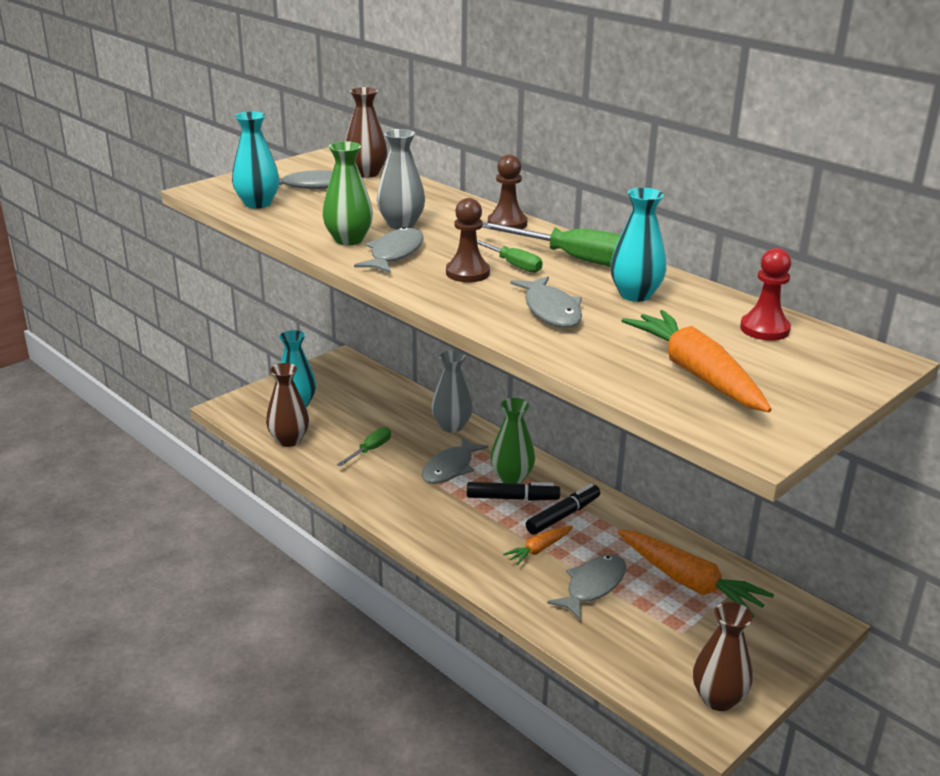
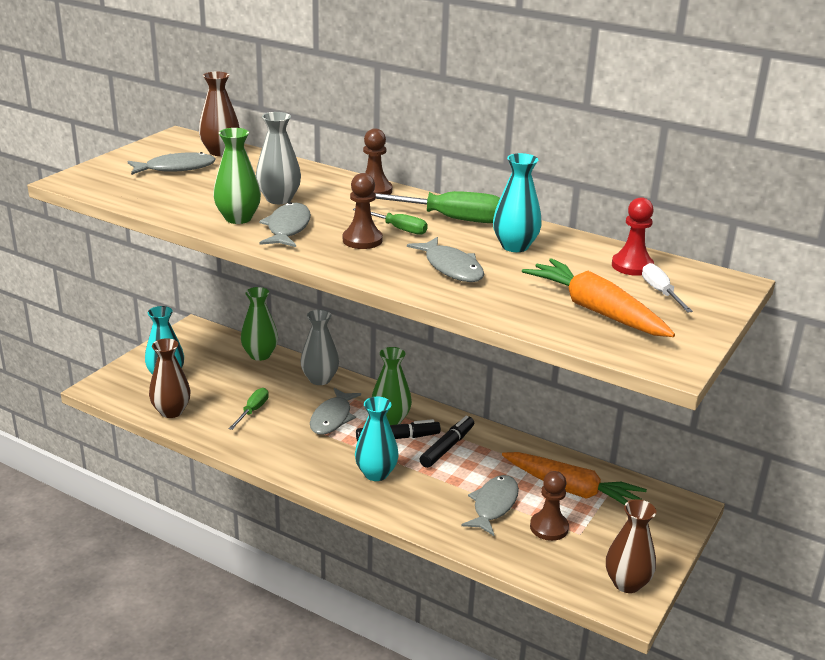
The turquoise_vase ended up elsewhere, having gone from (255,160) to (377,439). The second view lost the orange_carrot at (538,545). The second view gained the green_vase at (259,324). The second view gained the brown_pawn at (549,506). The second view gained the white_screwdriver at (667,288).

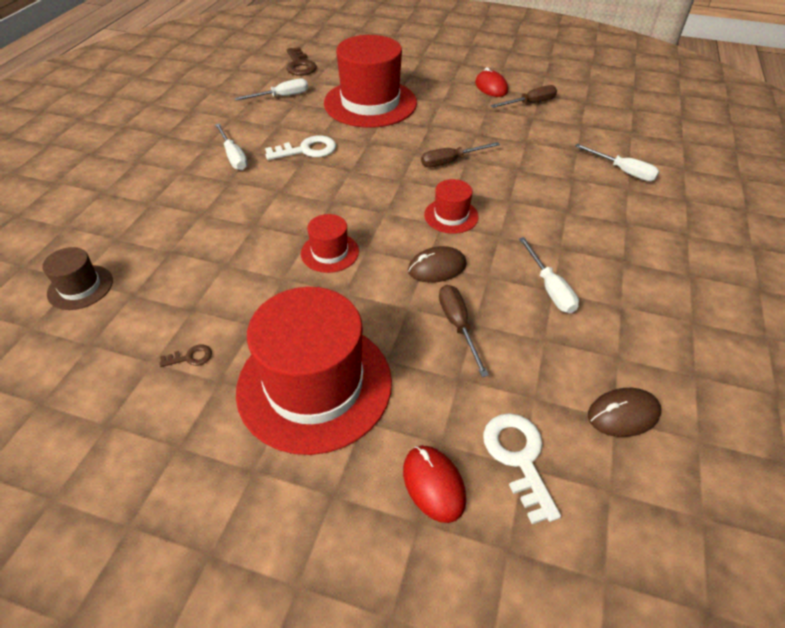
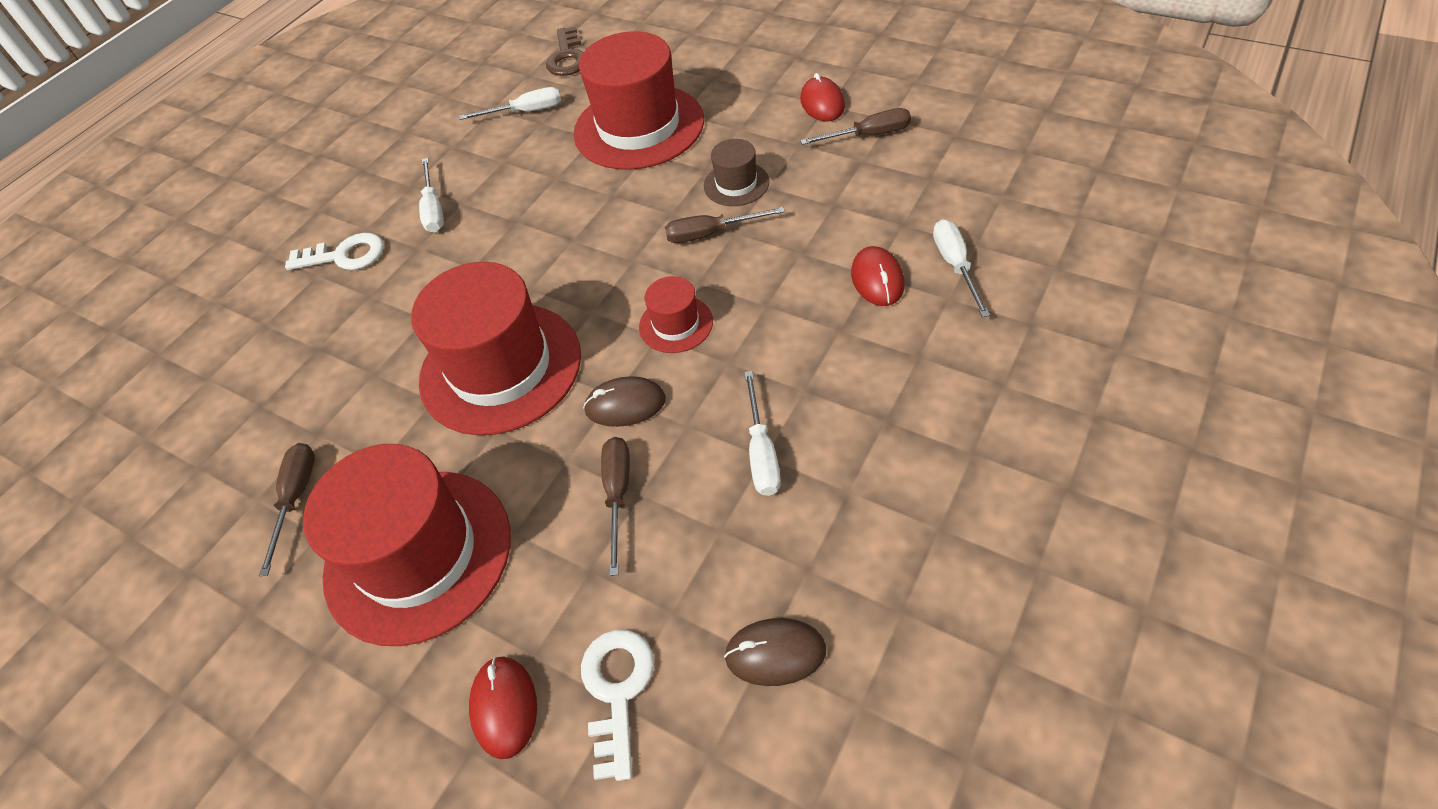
The brown_hat ended up elsewhere, having gone from (77,278) to (736,172). Where the brown_key stood at (185,356), the brown_screwdriver came to stand at (287,509). The white_key ended up elsewhere, having gone from (300,148) to (334,251). The size of the red_hat at (330,243) changed by a factor of 2.16. The white_screwdriver at (617,162) ended up facing another way, 150 degrees counterclockwise from before. The second view gained the red_mouse at (878,276).

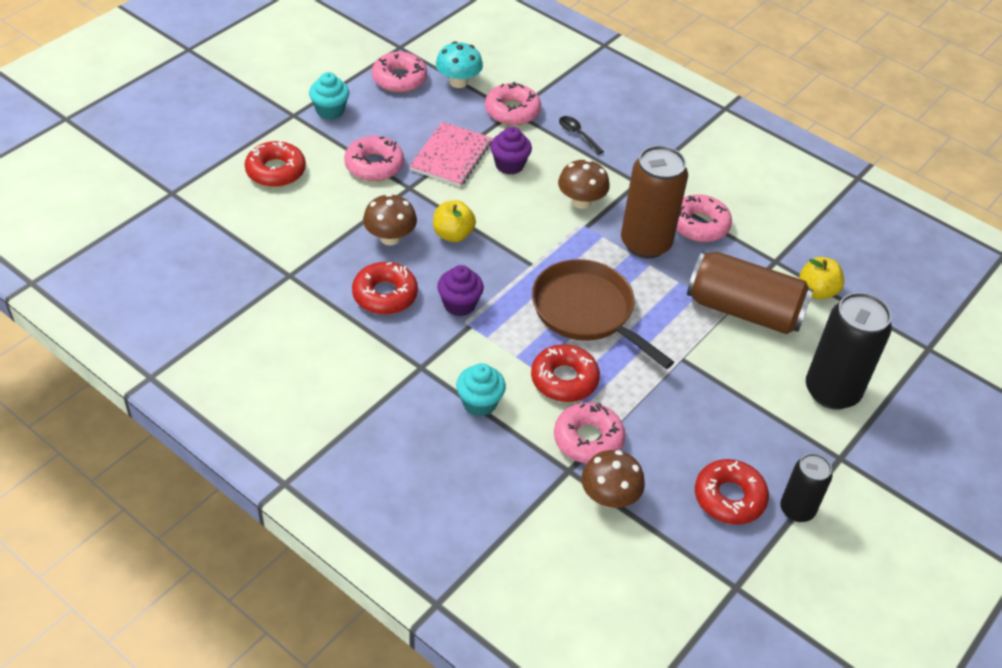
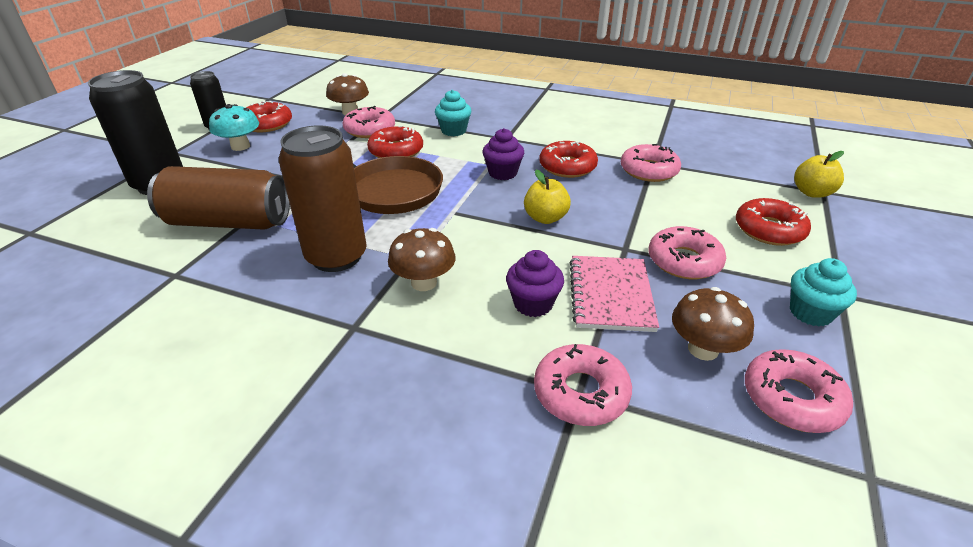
The brown_mushroom ended up elsewhere, having gone from (390,219) to (713,324). The turquoise_mushroom ended up elsewhere, having gone from (459,64) to (234,127). The second view lost the black_spoon at (581,135). The pink_donut ended up elsewhere, having gone from (704,218) to (651,163). The yellow_apple ended up elsewhere, having gone from (821,278) to (819,174).

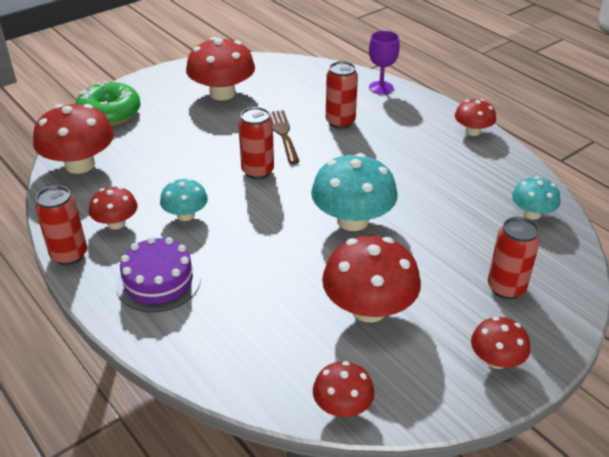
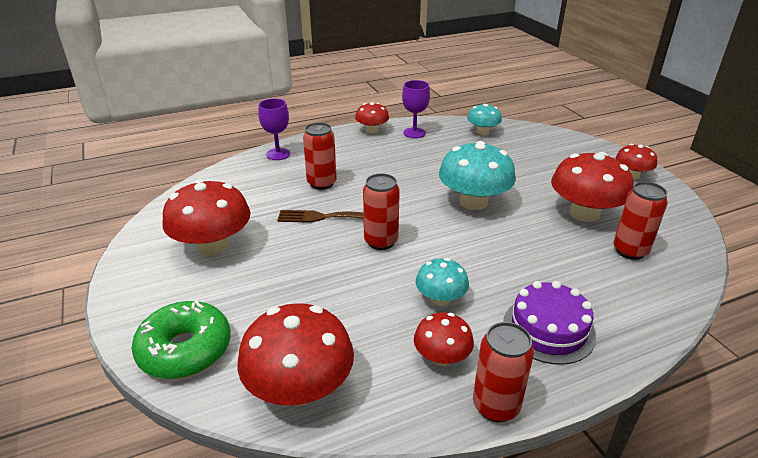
The second view lost the red_mushroom at (344,389). The red_can ended up elsewhere, having gone from (514,258) to (640,221). The second view gained the purple_goblet at (416,109).

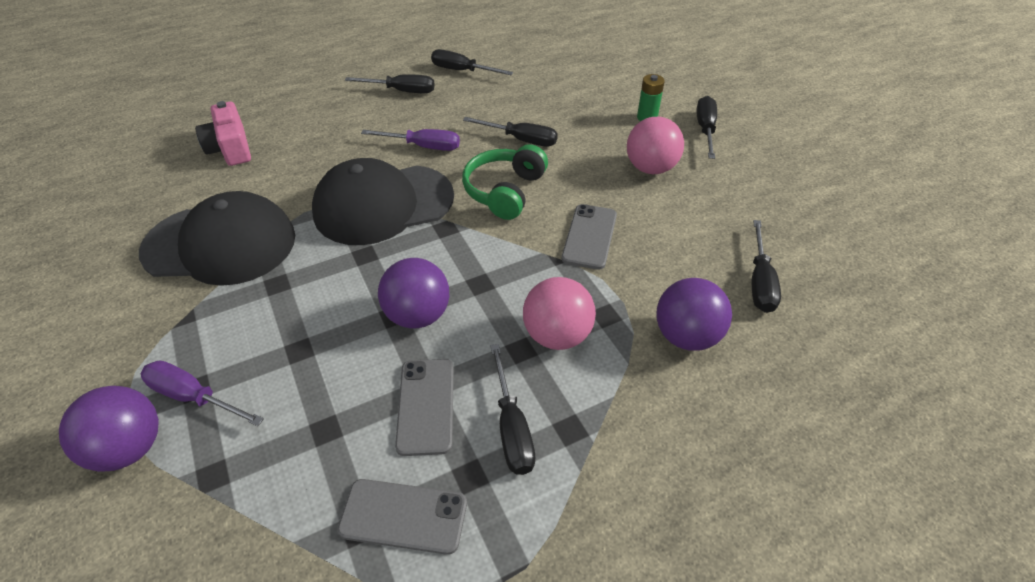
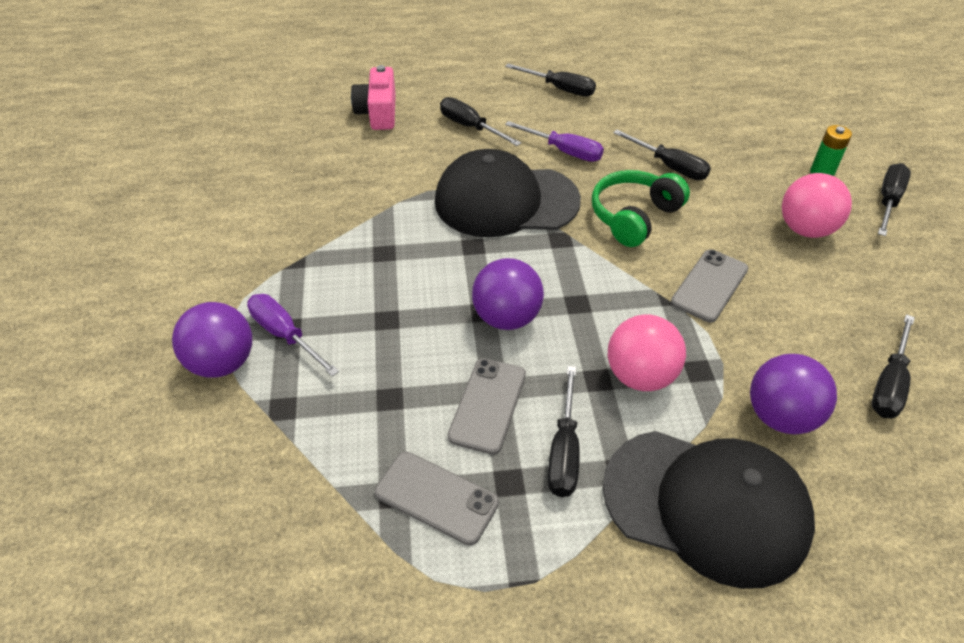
The black_cap ended up elsewhere, having gone from (217,238) to (709,510). The black_screwdriver ended up elsewhere, having gone from (472,62) to (480,121).

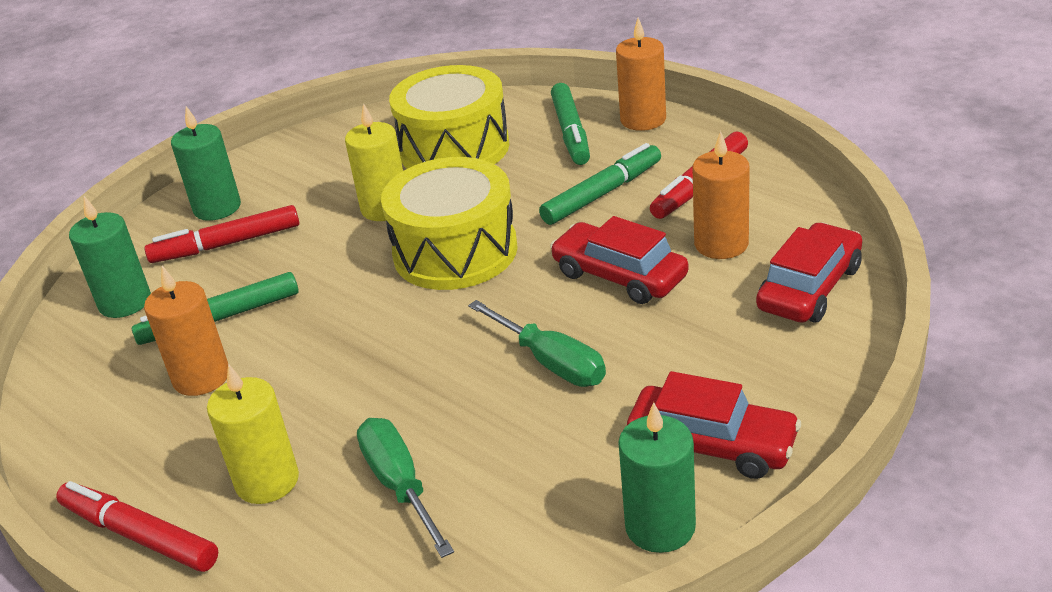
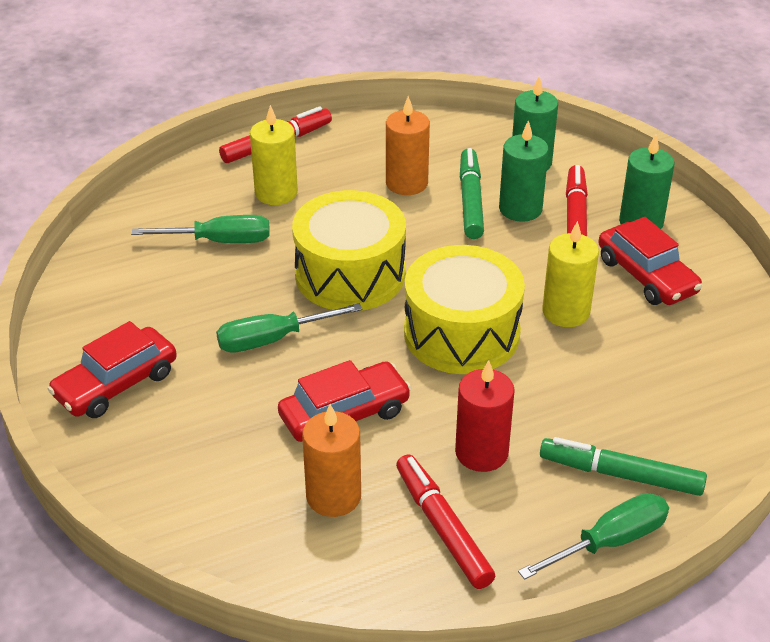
The yellow_drum ended up elsewhere, having gone from (449,117) to (349,250). Where the green_marker stood at (600,184), the red_candle came to stand at (485,416). Where the orange_candle stood at (641,74), the green_screwdriver came to stand at (593,536). The green_candle ended up elsewhere, having gone from (657,477) to (524,171). The red_car ended up elsewhere, having gone from (809,272) to (650,261).

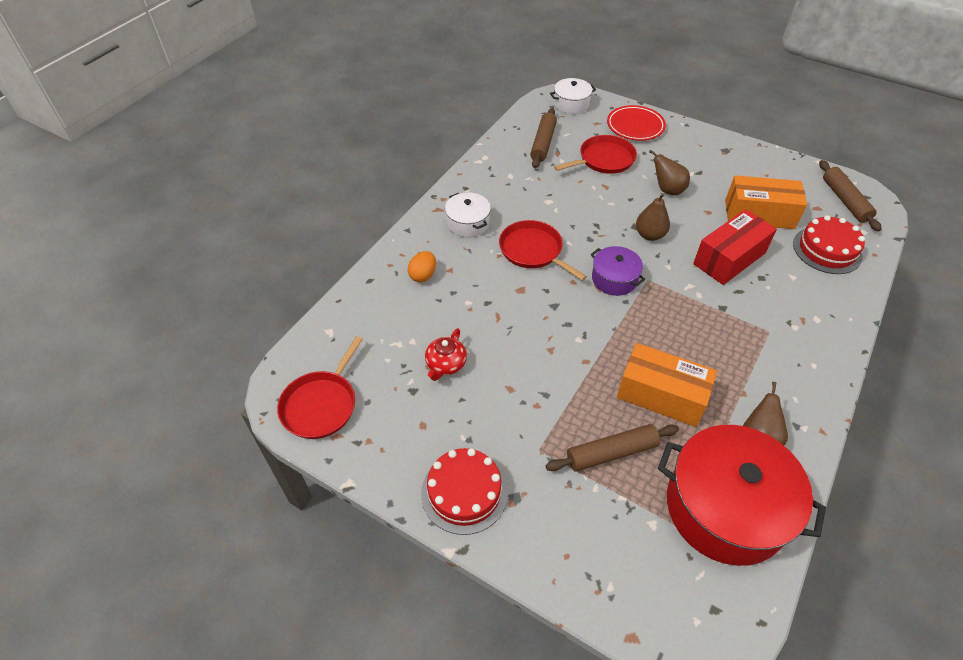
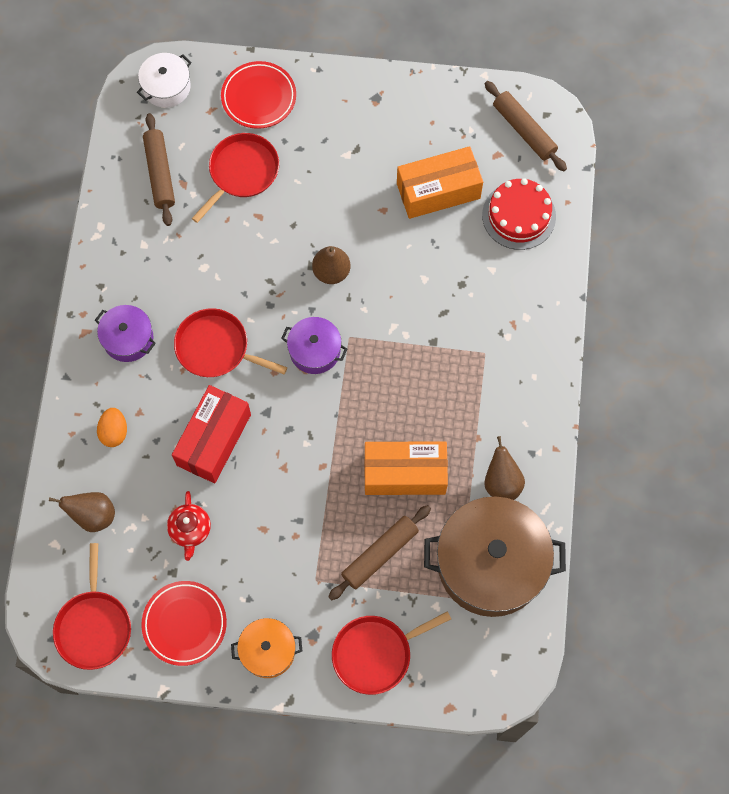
Where the red_cake stood at (464,491), the orange_pot came to stand at (266,648). What was the white_pot at (468,214) turned into the purple_pot at (125,333). The brown_pear ended up elsewhere, having gone from (669,172) to (82,512). What was the red_pot at (742,495) turned into the brown_pot at (495,556). The red_box ended up elsewhere, having gone from (735,247) to (211,434). The second view gained the red_plate at (184,623). The second view gained the red_pan at (391,653).

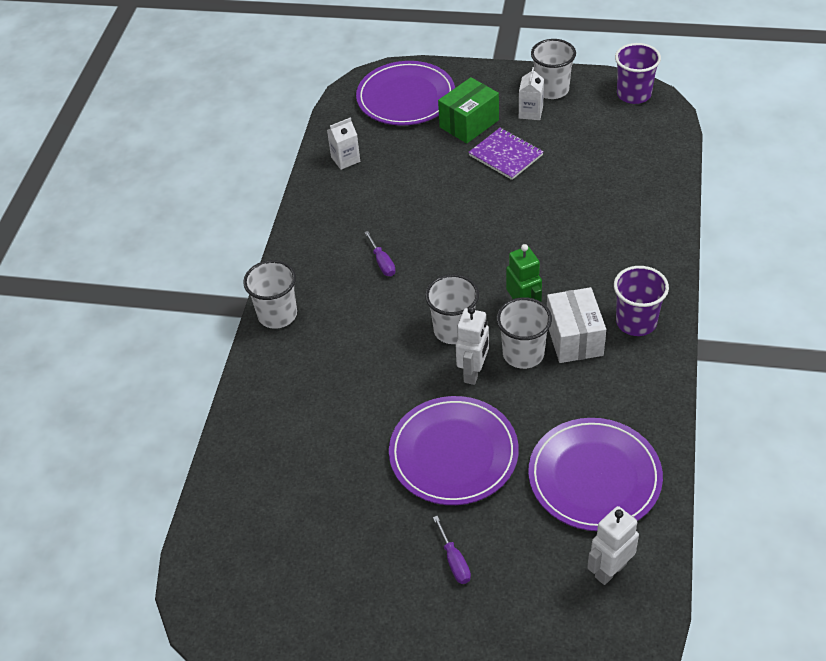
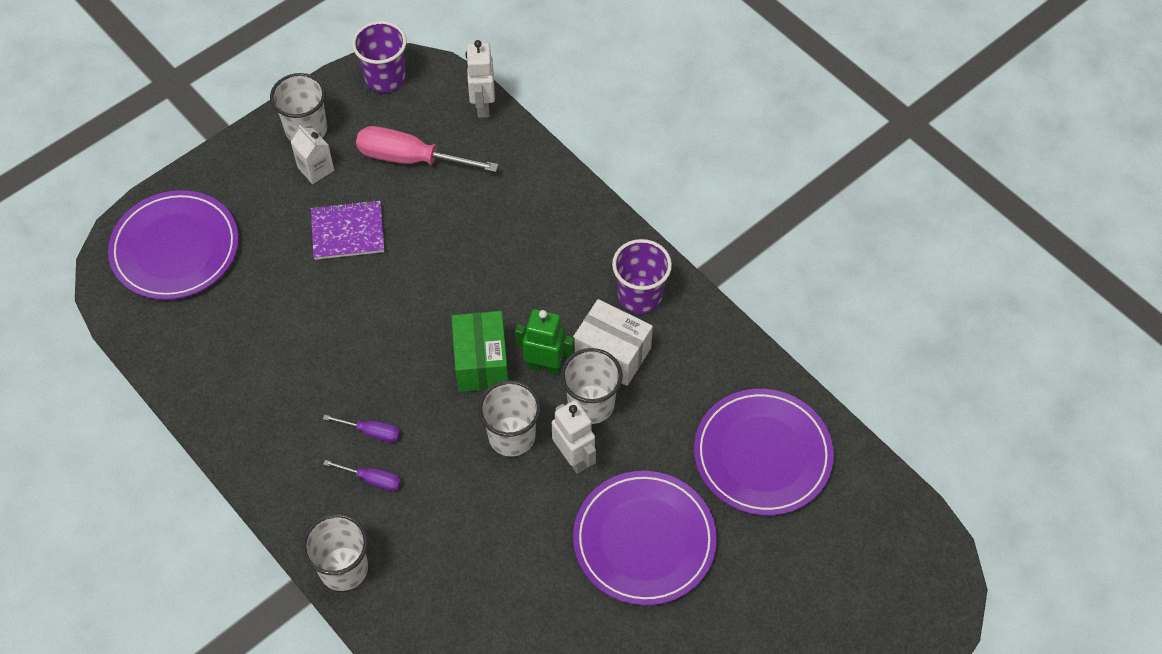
The second view lost the white_carton at (343,143). The purple_screwdriver ended up elsewhere, having gone from (452,550) to (362,475). The green_box ended up elsewhere, having gone from (468,110) to (479,351). The white_robot ended up elsewhere, having gone from (613,545) to (480,79). The second view gained the pink_screwdriver at (427,149).

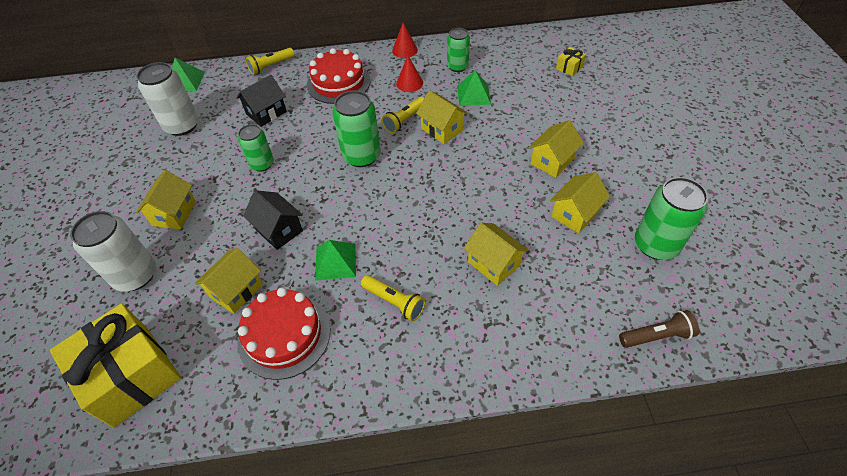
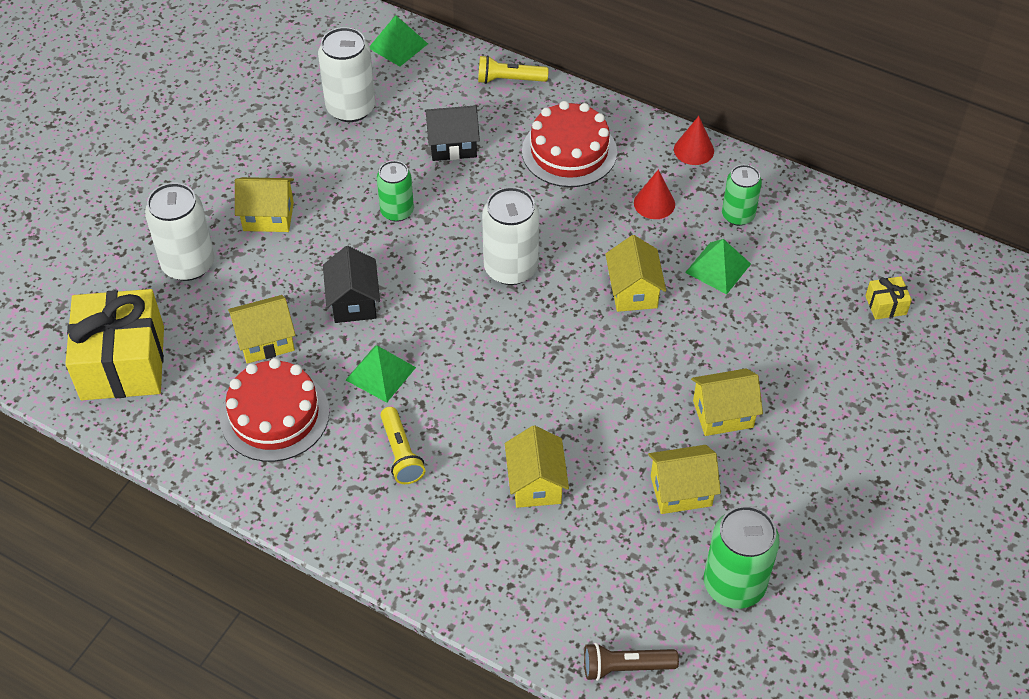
The yellow_house at (166,199) ended up facing another way, 45 degrees clockwise from before. What was the green_can at (357,129) turned into the white_can at (510,236). The second view lost the yellow_flashlight at (403,115). The brown_flashlight at (659,329) ended up facing another way, 150 degrees clockwise from before.

